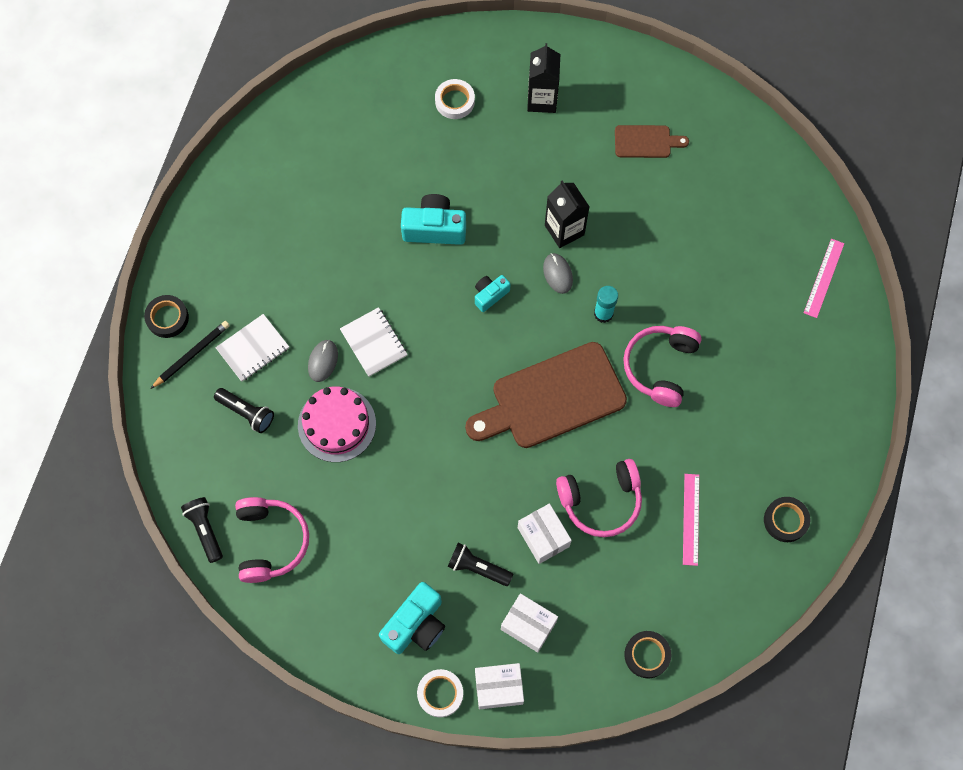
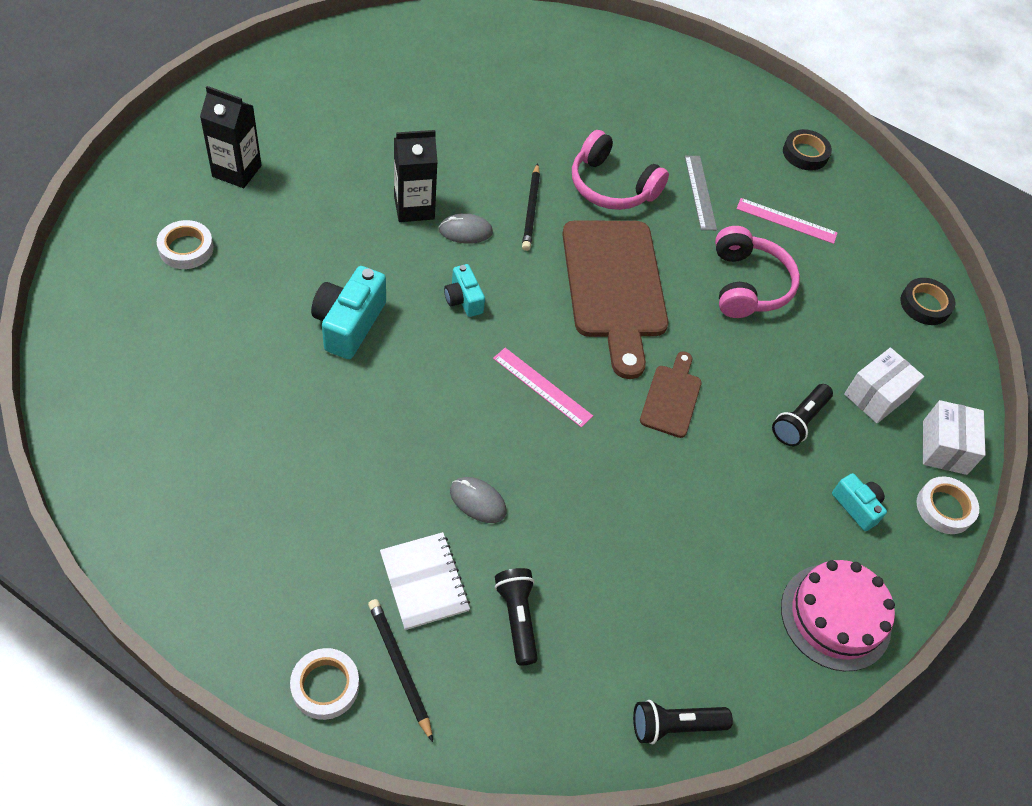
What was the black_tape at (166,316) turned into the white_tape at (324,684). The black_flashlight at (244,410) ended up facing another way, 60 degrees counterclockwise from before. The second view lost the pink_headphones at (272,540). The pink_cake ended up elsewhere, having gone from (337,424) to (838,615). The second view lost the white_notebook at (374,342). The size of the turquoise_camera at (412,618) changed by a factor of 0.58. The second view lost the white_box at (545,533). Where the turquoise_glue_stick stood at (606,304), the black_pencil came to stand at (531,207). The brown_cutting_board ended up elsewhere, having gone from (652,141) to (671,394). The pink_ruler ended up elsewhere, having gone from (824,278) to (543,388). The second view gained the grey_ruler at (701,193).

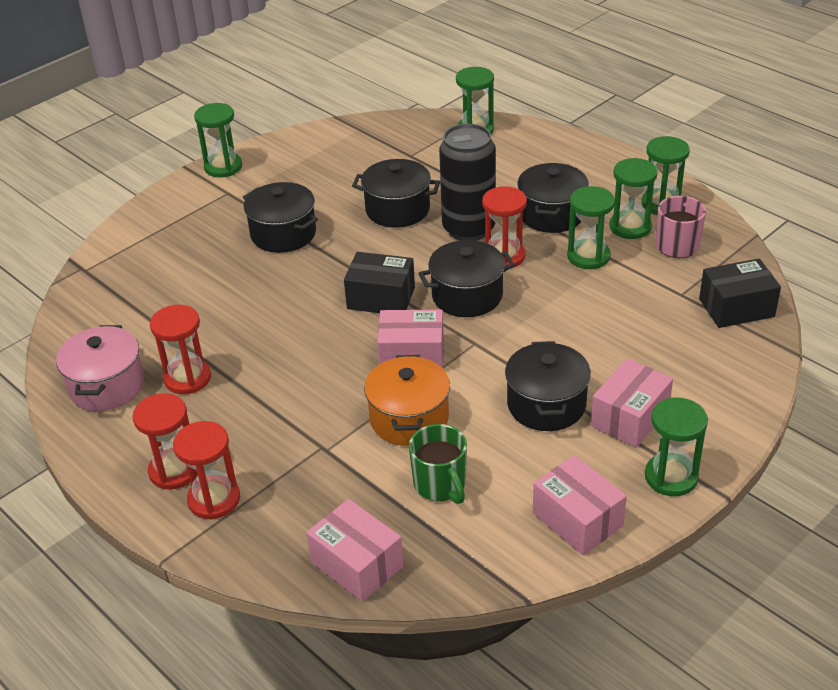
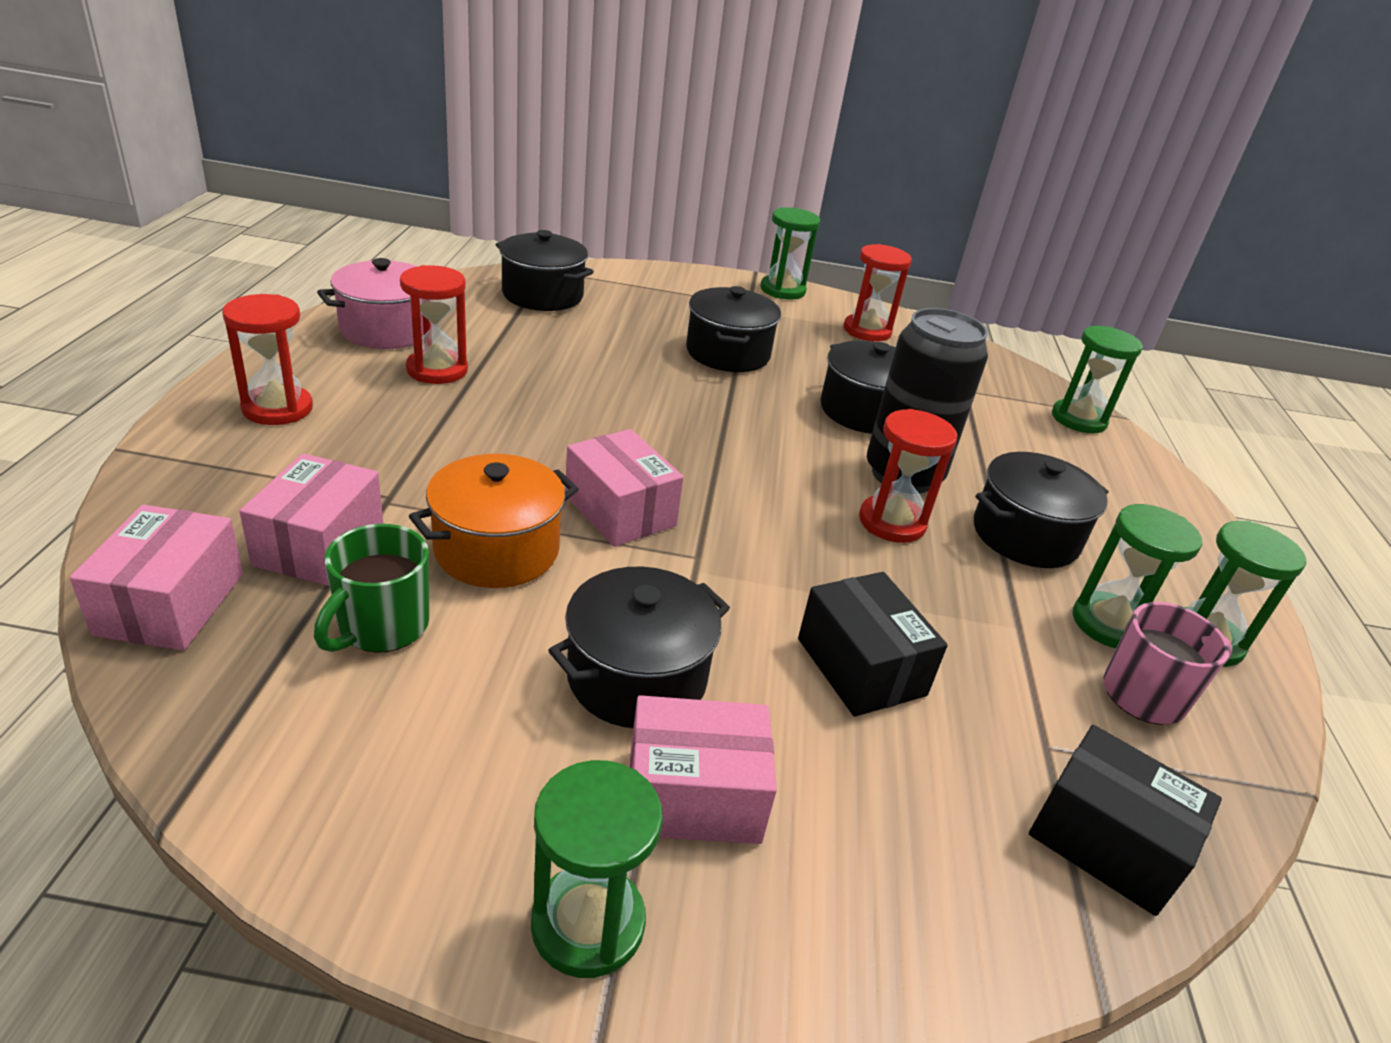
The red_hourglass ended up elsewhere, having gone from (206,470) to (877,293). The black_box ended up elsewhere, having gone from (379,282) to (873,644). The black_pot ended up elsewhere, having gone from (466,278) to (544,270). The pink_box ended up elsewhere, having gone from (580,505) to (311,519). The second view lost the green_hourglass at (591,227).

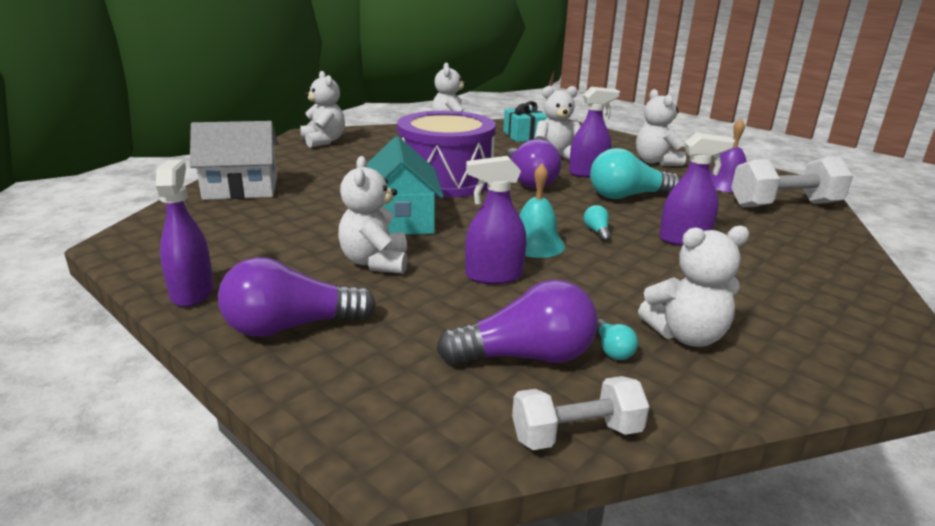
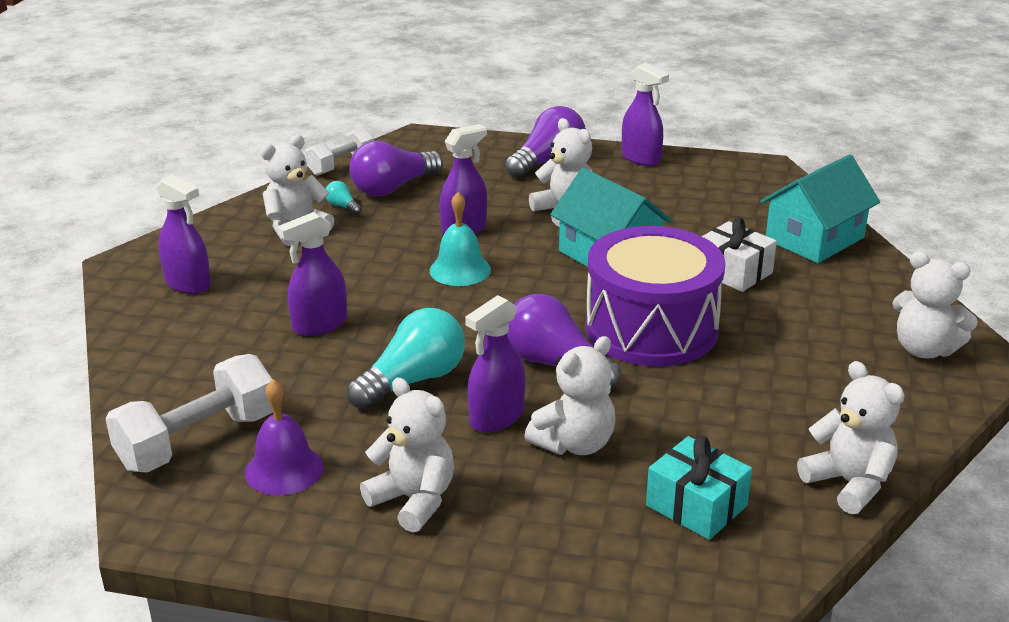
What was the white_house at (234,160) turned into the turquoise_house at (820,208). The second view lost the turquoise_light_bulb at (597,223). The second view gained the purple_spray_bottle at (184,234). The second view gained the white_gift at (739,254).

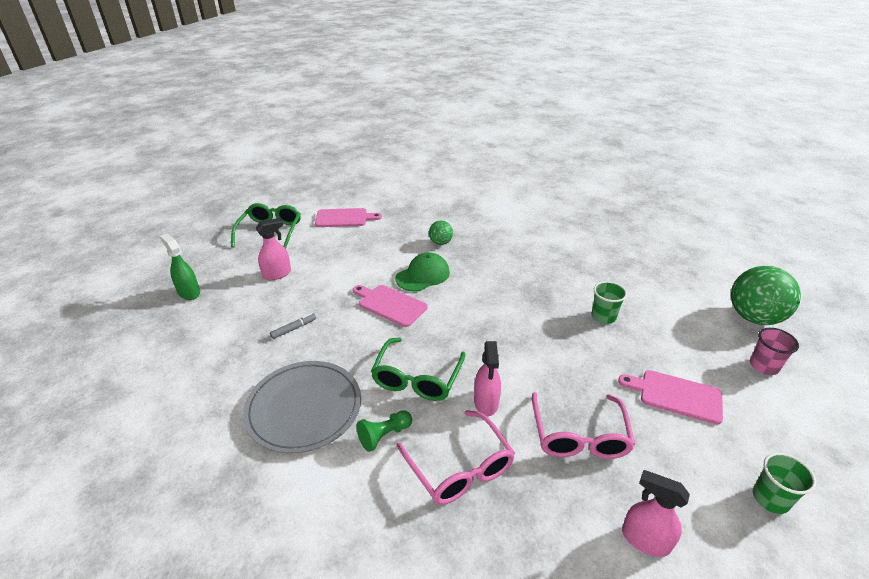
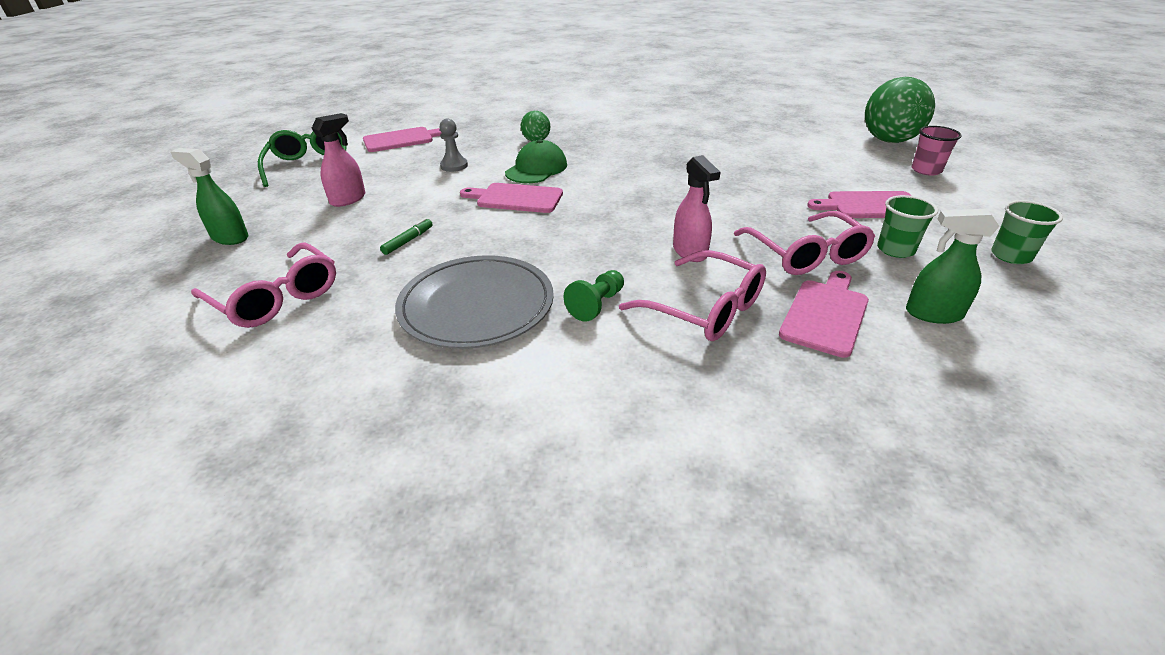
What was the grey_marker at (293,326) turned into the green_marker at (406,236). The second view lost the green_glasses at (418,369). The green_cup ended up elsewhere, having gone from (609,302) to (907,226). What was the pink_spray_bottle at (656,513) turned into the green_spray_bottle at (953,266). The second view gained the pink_glasses at (263,285). The second view gained the grey_pawn at (453,145). The second view gained the pink_cutting_board at (824,314).

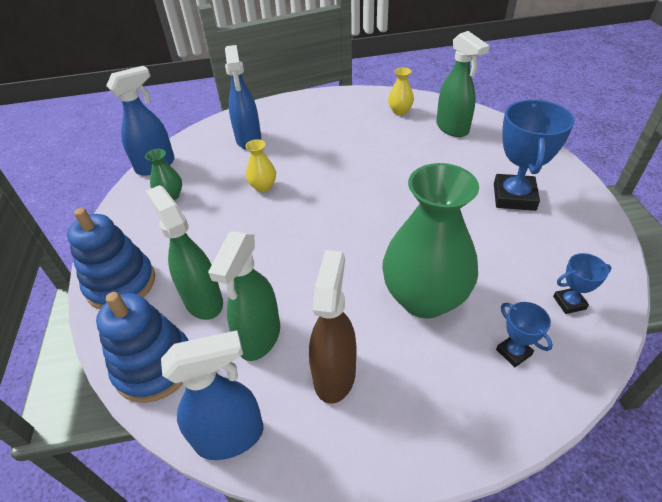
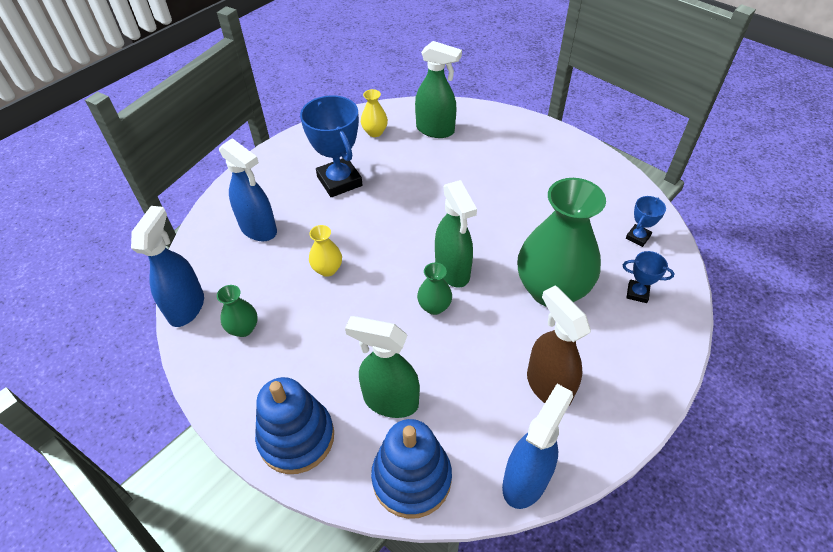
The green_spray_bottle ended up elsewhere, having gone from (244,296) to (456,234). The blue_trophy ended up elsewhere, having gone from (534,155) to (331,146). The second view gained the green_vase at (434,289).

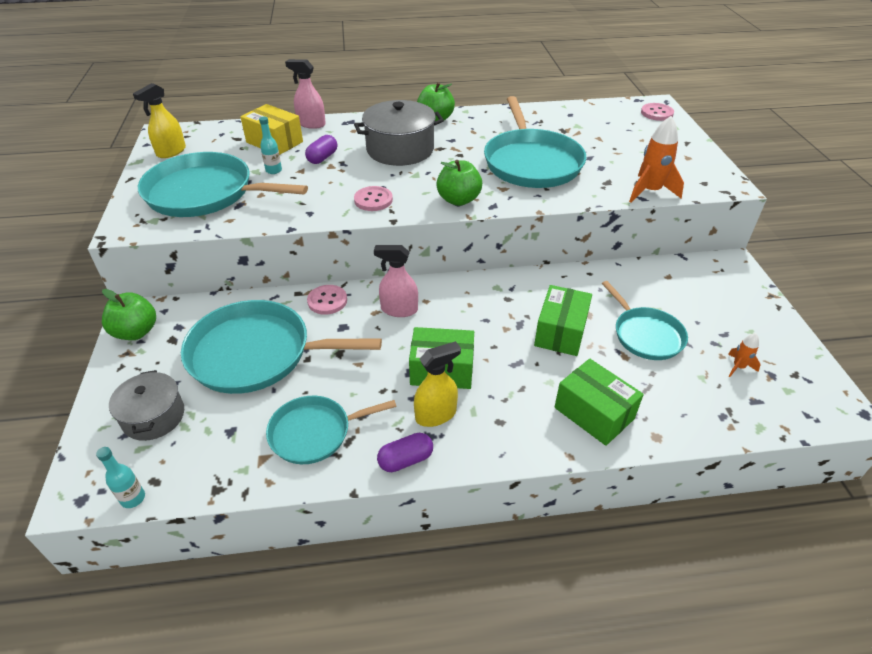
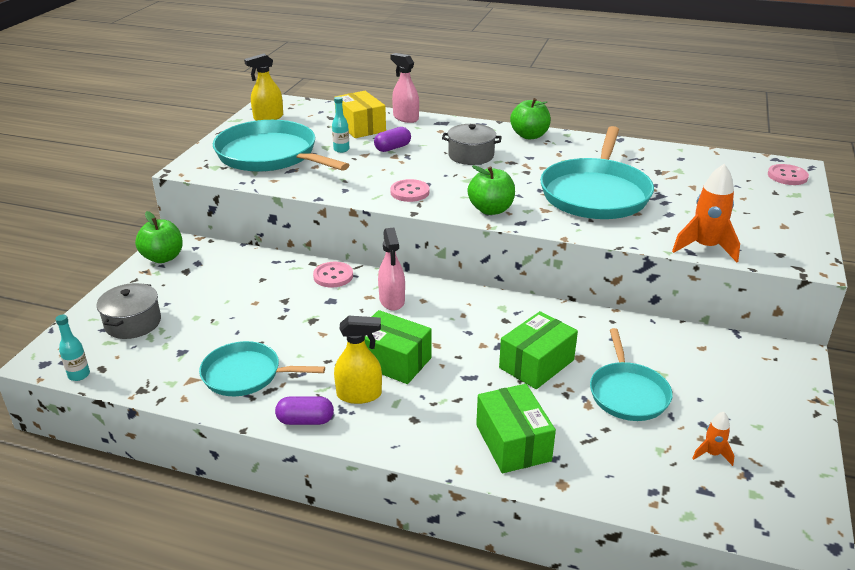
The second view lost the turquoise_pan at (281,347). The size of the grey_pot at (399,133) changed by a factor of 0.65. The pink_spray_bottle at (396,281) ended up facing another way, 135 degrees counterclockwise from before.

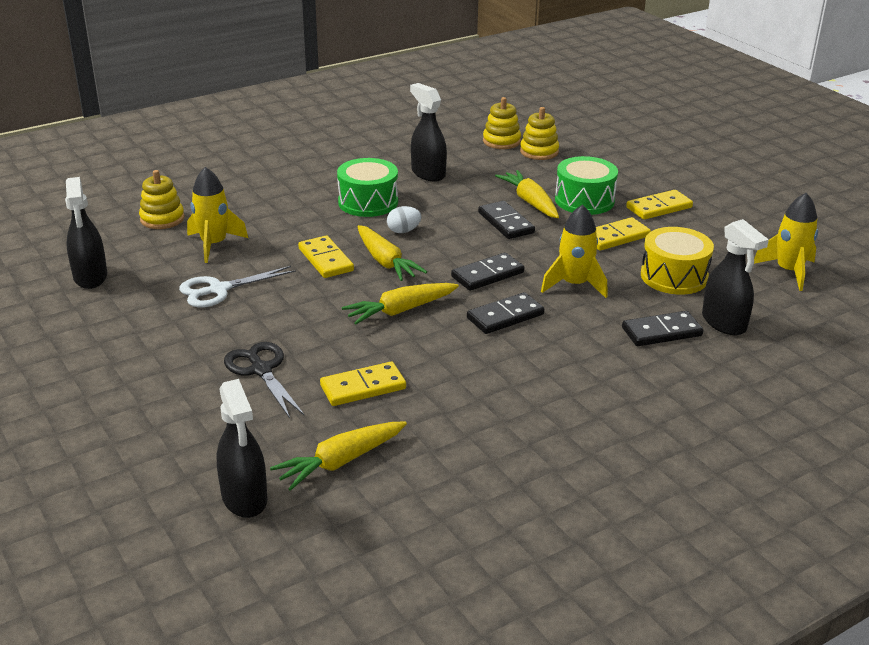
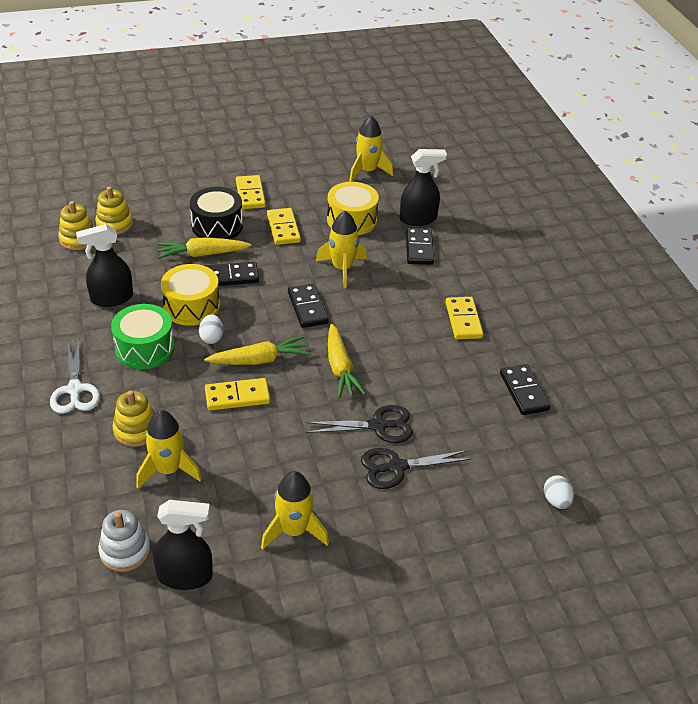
The yellow_stacking_toy ended up elsewhere, having gone from (162,199) to (134,418). The white_scissors ended up elsewhere, having gone from (237,287) to (75,377). Where the black_spray_bottle stood at (242,448), the white_egg came to stand at (559,492). The second view lost the yellow_carrot at (338,456). The yellow_domino ended up elsewhere, having gone from (363,384) to (464,318). The black_domino ended up elsewhere, having gone from (505,313) to (525,389). What was the green_drum at (586,185) turned into the black_drum at (216,213). The second view gained the white_stacking_toy at (124,541). The second view gained the yellow_drum at (190,295). The second view gained the yellow_rocket at (295,510). The second view gained the black_scissors at (359,424).

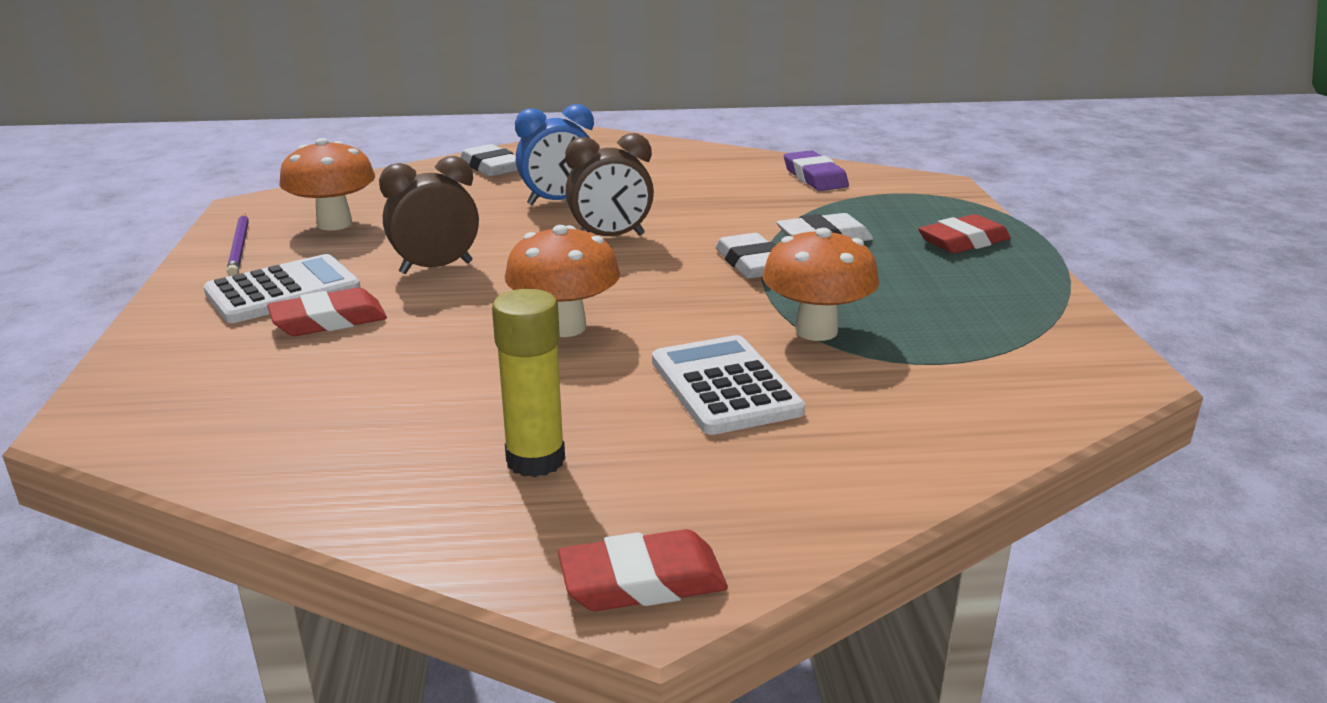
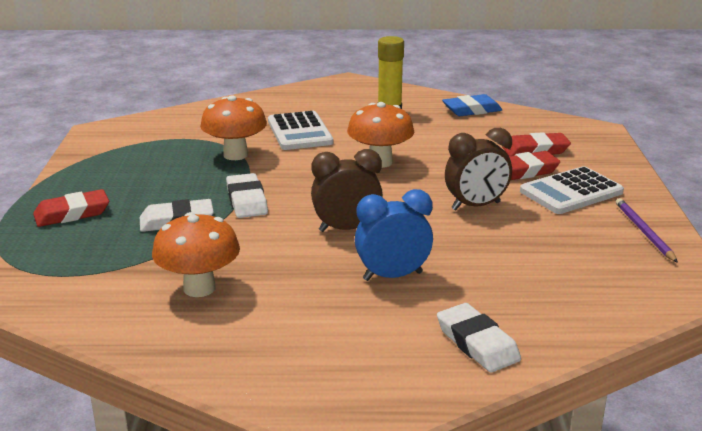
The orange_mushroom ended up elsewhere, having gone from (327,184) to (196,254). The red_eraser ended up elsewhere, having gone from (643,570) to (536,144). The second view lost the purple_eraser at (816,170). The second view gained the blue_eraser at (472,105).

